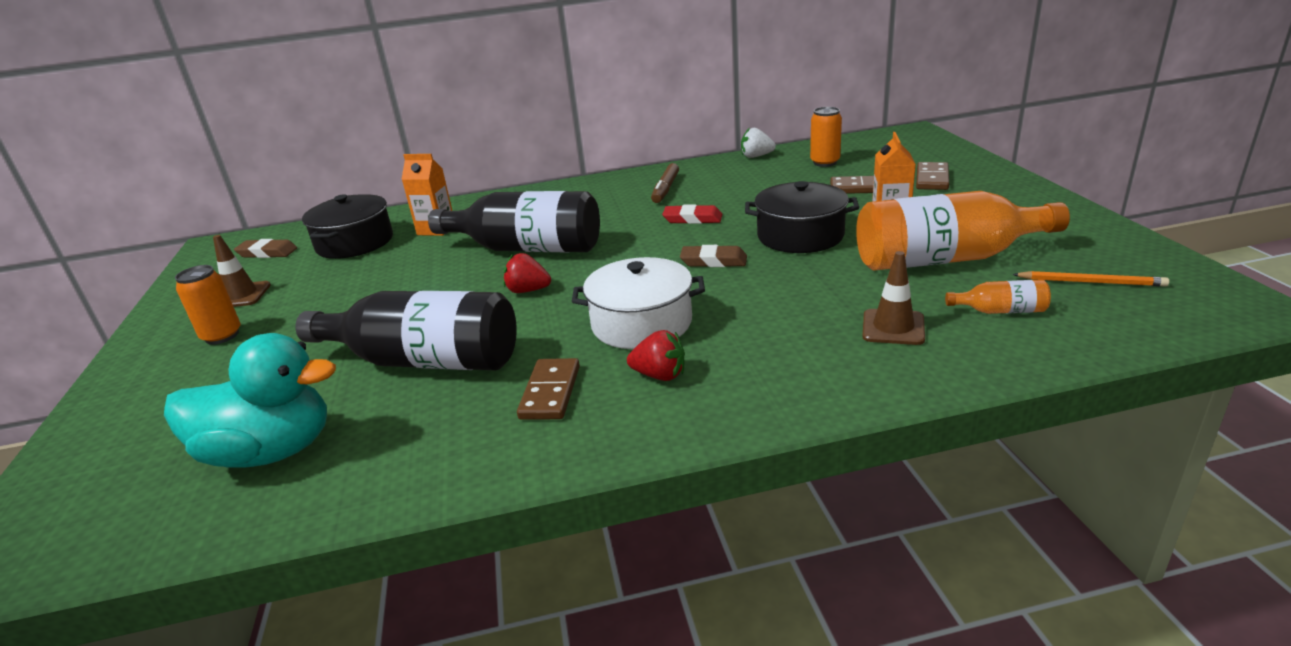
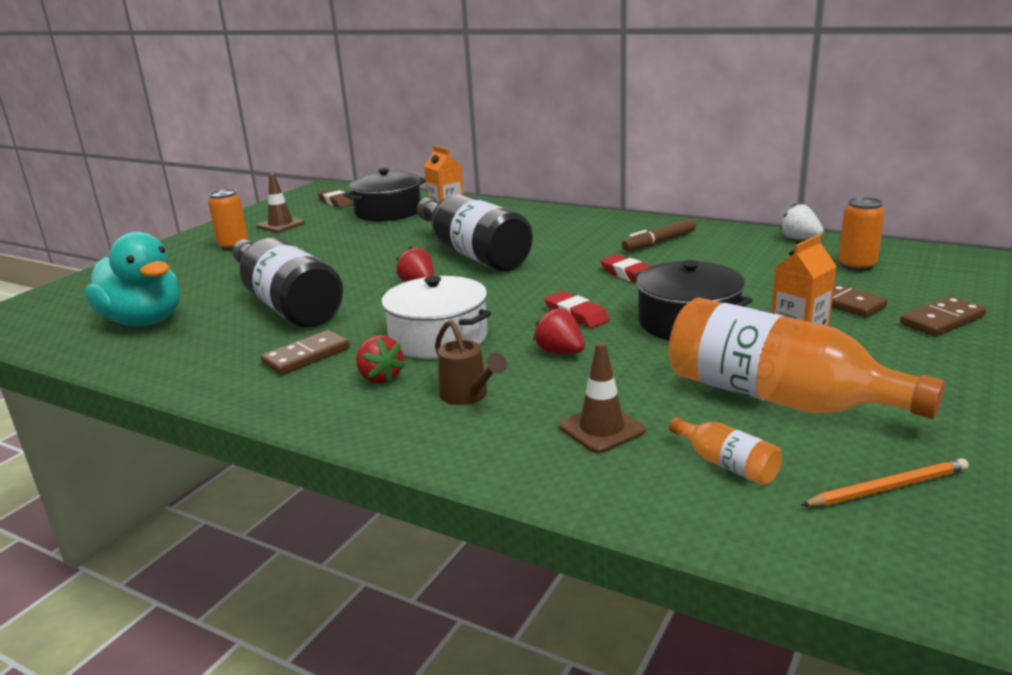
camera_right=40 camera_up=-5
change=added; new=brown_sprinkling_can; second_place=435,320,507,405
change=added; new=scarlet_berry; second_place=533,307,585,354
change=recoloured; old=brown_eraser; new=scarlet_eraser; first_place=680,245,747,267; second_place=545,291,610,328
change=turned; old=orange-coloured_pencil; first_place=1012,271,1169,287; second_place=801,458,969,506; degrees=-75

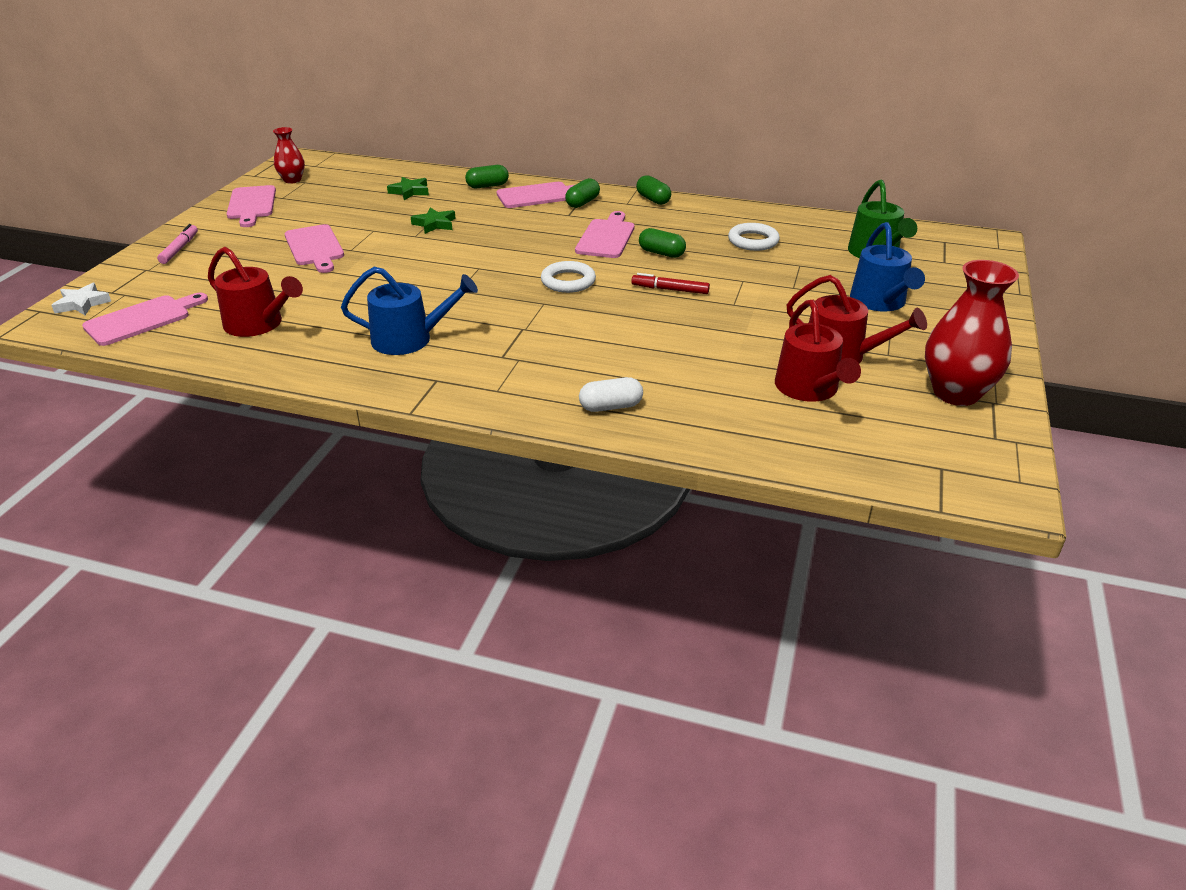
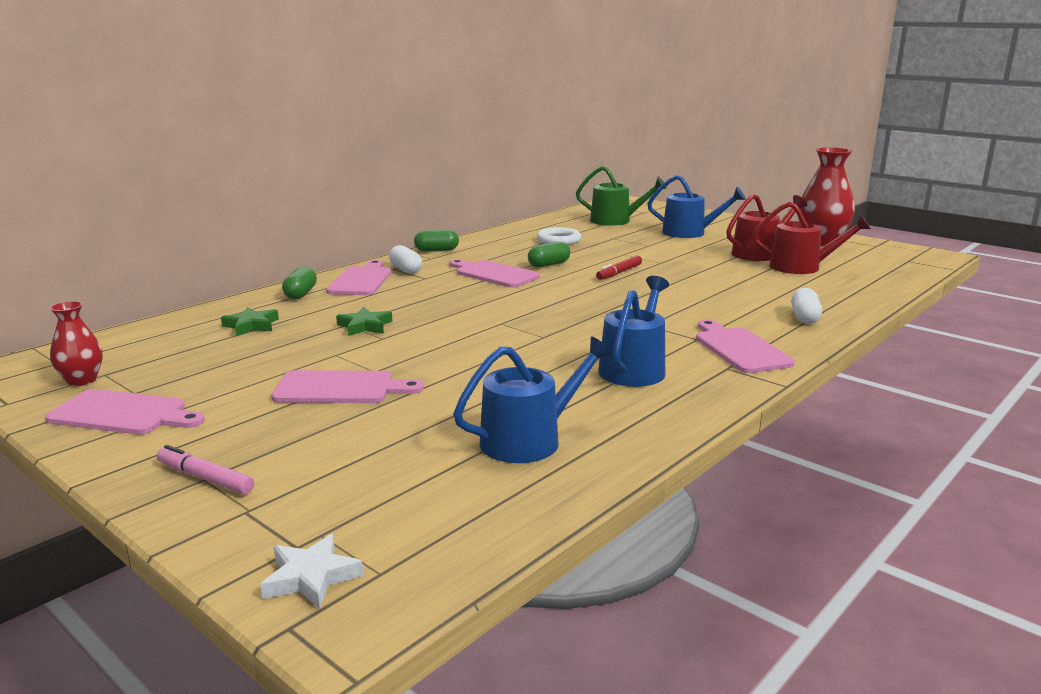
camera_right=-65 camera_up=-15
change=recoloured; old=green_pill_shape; new=snow-white_pill_shape; first_place=565,178,600,208; second_place=389,245,422,274
change=recoloured; old=scarlet_sprinkling_can; new=royal_blue_sprinkling_can; first_place=208,247,303,337; second_place=453,336,613,463
change=moved; old=rosy_cutting_board; first_place=82,292,208,346; second_place=696,319,795,373
change=removed; old=snow-white_ring; first_place=541,261,596,293

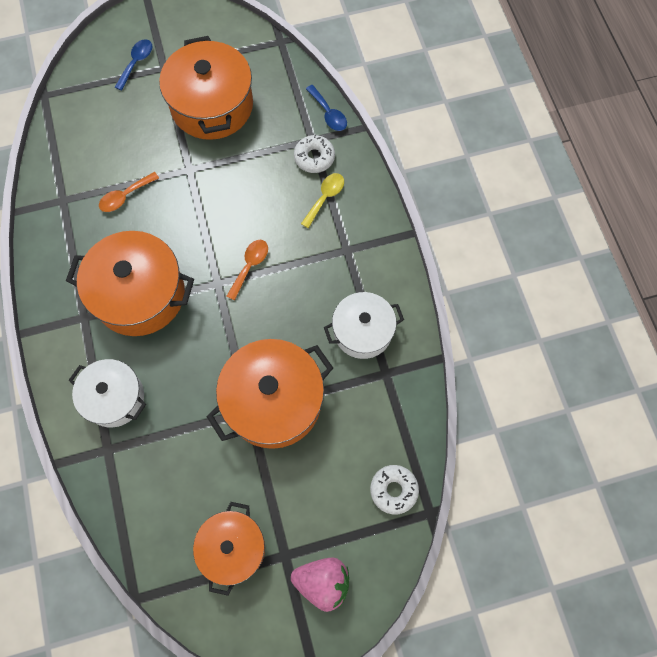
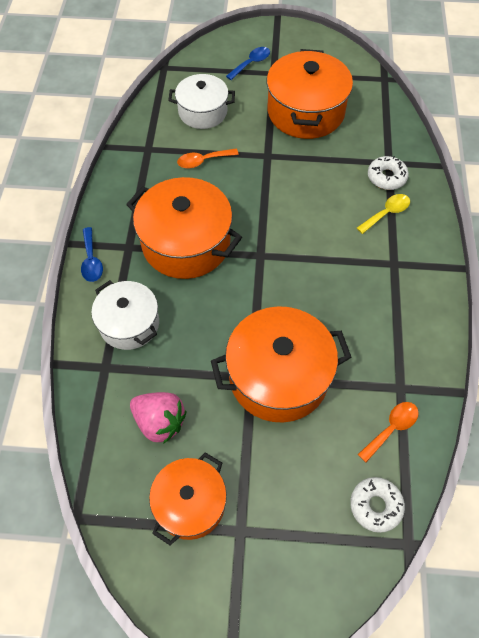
camera_right=20 camera_up=-10
change=moved; old=royal_blue_spoon; first_place=306,85,347,131; second_place=81,227,103,282
change=moved; old=rosy_berry; first_place=291,558,349,612; second_place=130,392,186,444
change=moved; old=snow-white_cooking_pot; first_place=324,292,404,359; second_place=168,74,235,129
change=moved; old=orange-coloured_spoon; first_place=227,240,268,300; second_place=358,402,419,462

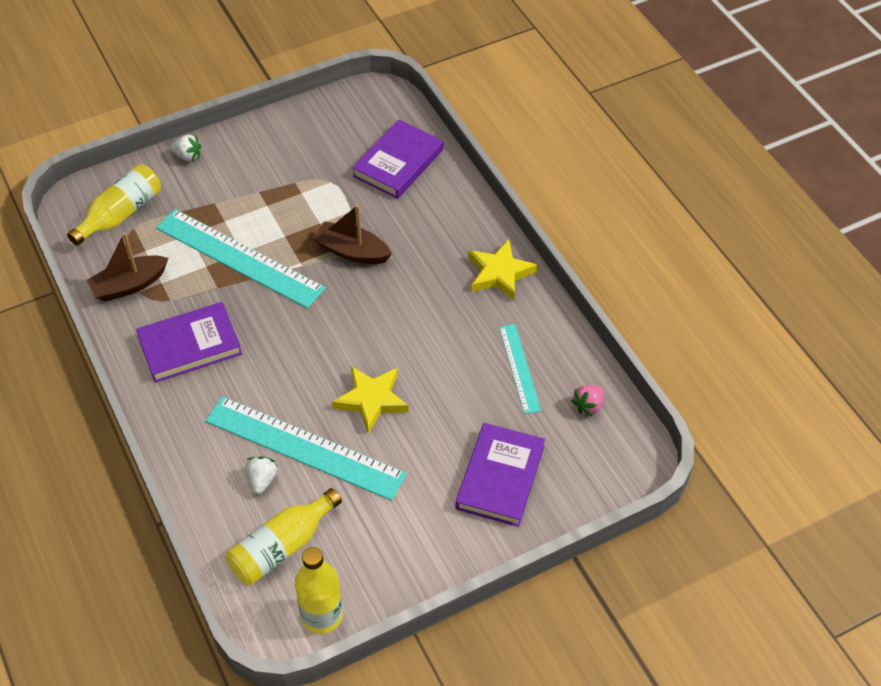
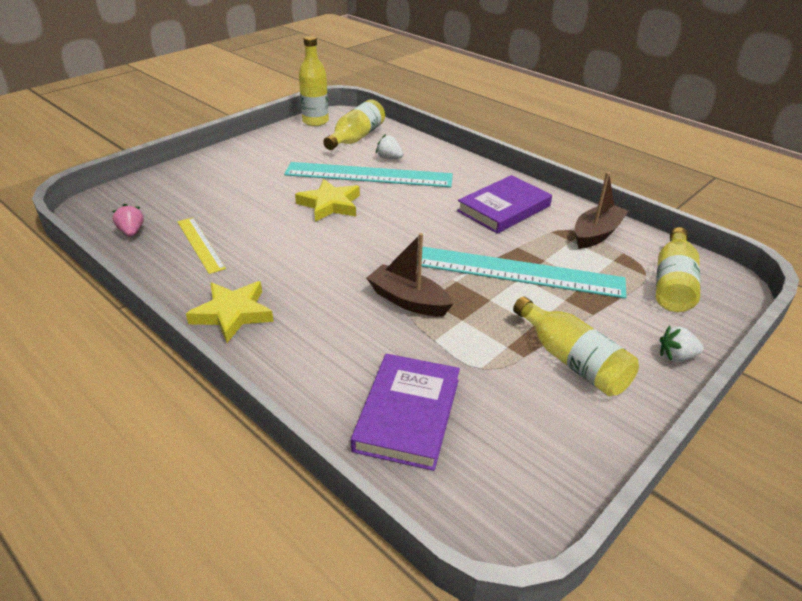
camera_right=160 camera_up=-15
change=turned; old=rosy_berry; first_place=571,385,604,417; second_place=112,204,144,237; degrees=-45
change=recoloured; old=teal_straightedge; new=yellow_straightedge; first_place=499,324,541,414; second_place=177,217,226,274
change=turned; old=brown_toy_boat; first_place=313,205,392,264; second_place=367,233,453,316; degrees=-150
change=turned; old=snow-white_berry; first_place=245,456,277,494; second_place=376,134,403,159; degrees=135
change=added; new=yellow_bottle; second_place=513,296,639,396
change=removed; old=violet_hardcover; first_place=456,423,545,527

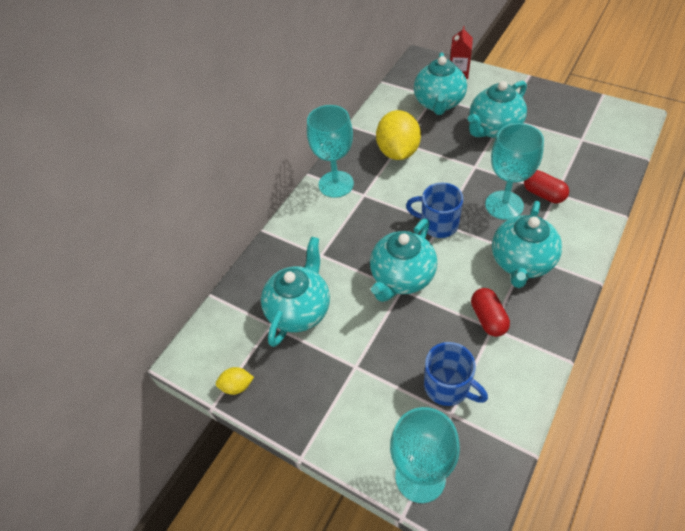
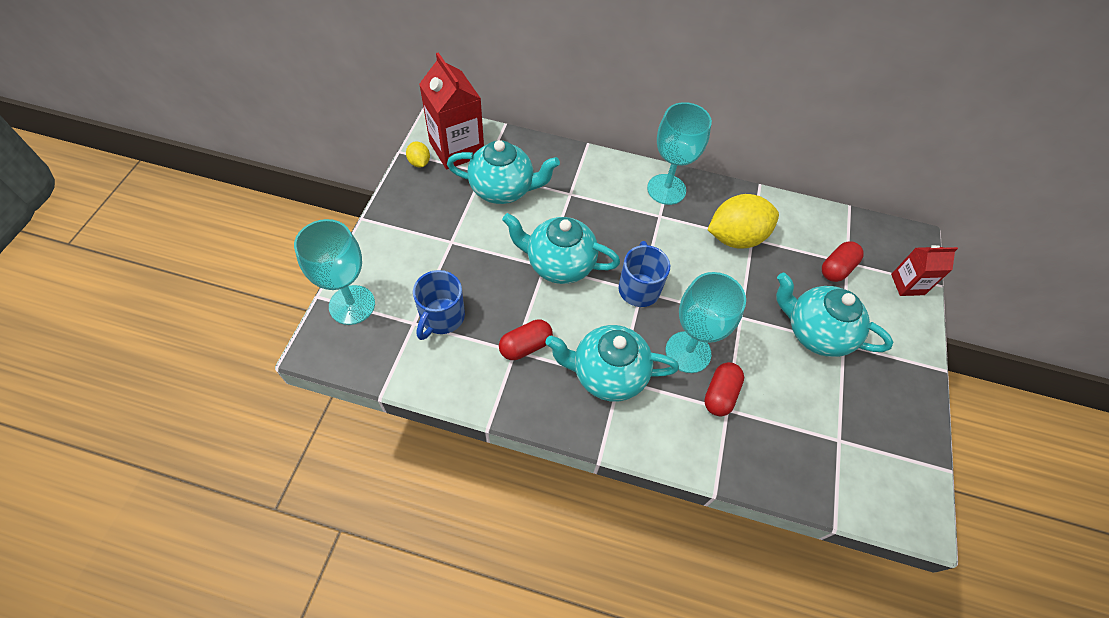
camera_right=65 camera_up=5
change=added; new=scarlet_carton; second_place=419,52,484,170
change=replaced; old=teal_teapot; new=scarlet_pill_shape; first_place=414,52,467,115; second_place=822,241,864,282

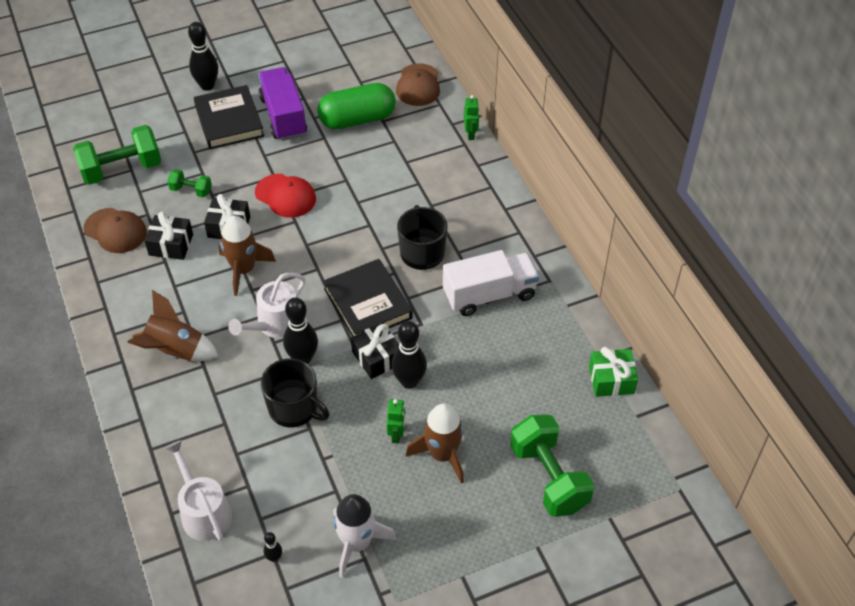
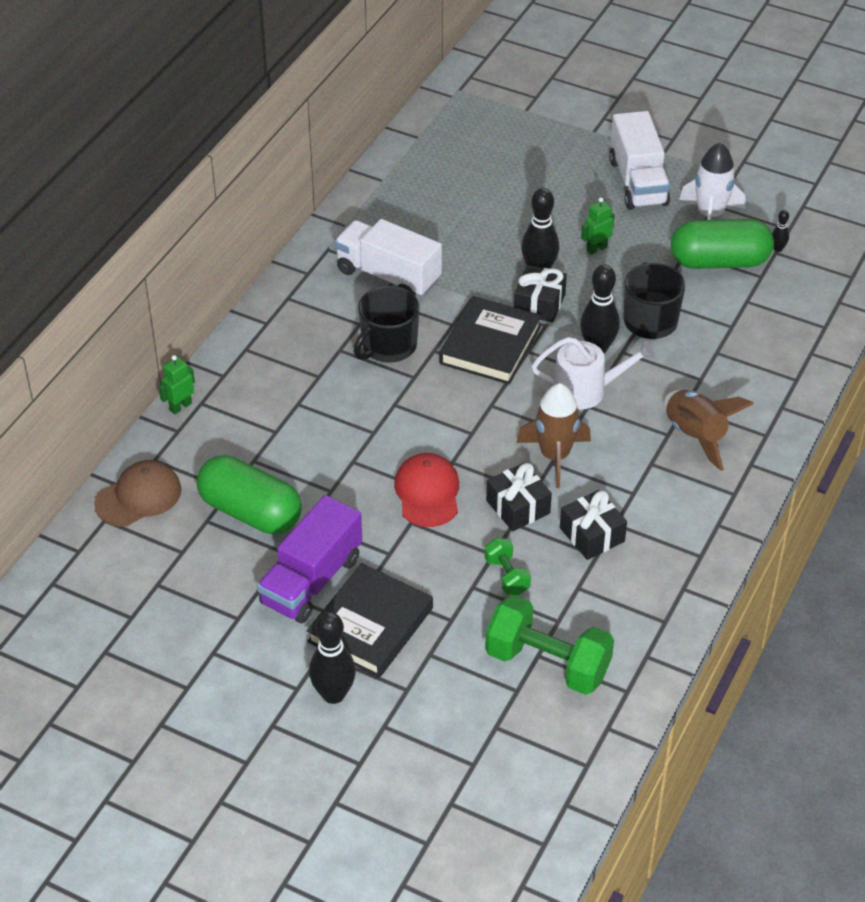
camera_right=-130 camera_up=-5
change=added; new=snow-white_lorry; second_place=609,111,670,210
change=added; new=green_pill_shape; second_place=671,219,774,269
change=removed; old=brown_cap; first_place=84,208,147,253
change=removed; old=snow-white_sprinkling_can; first_place=165,440,232,541
change=removed; old=brown_rocket; first_place=406,403,464,484
change=removed; old=green_dumbbell; first_place=510,414,594,517
change=removed; old=green_present; first_place=589,347,638,397

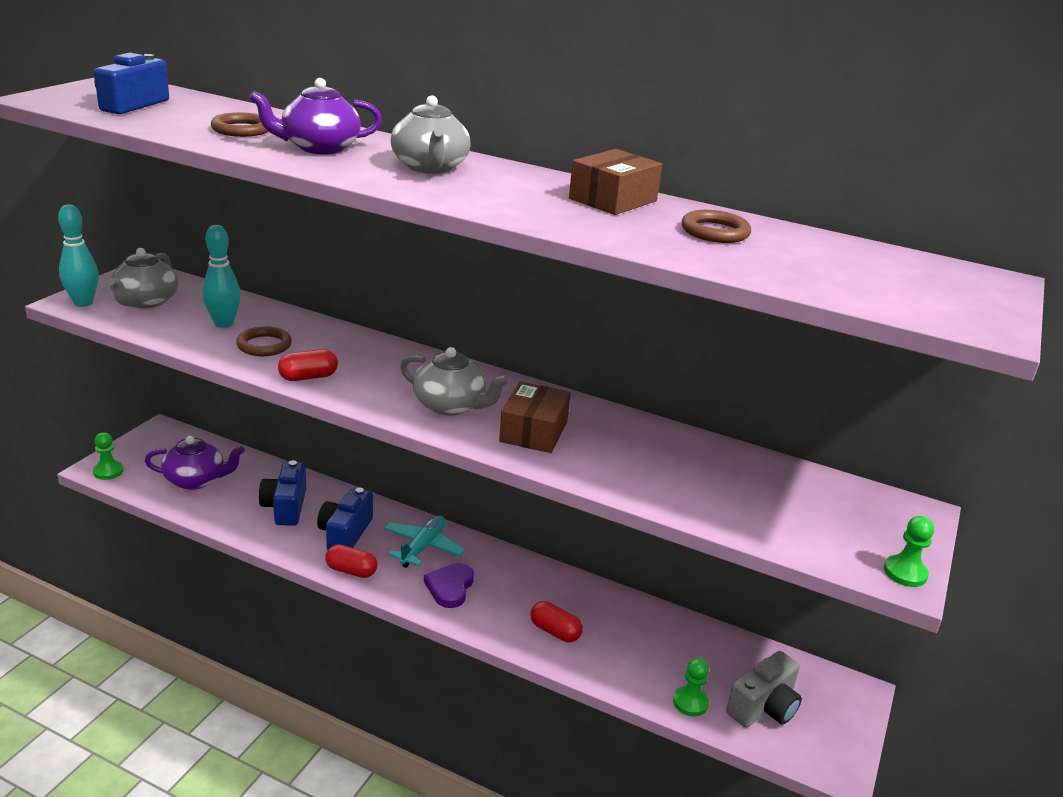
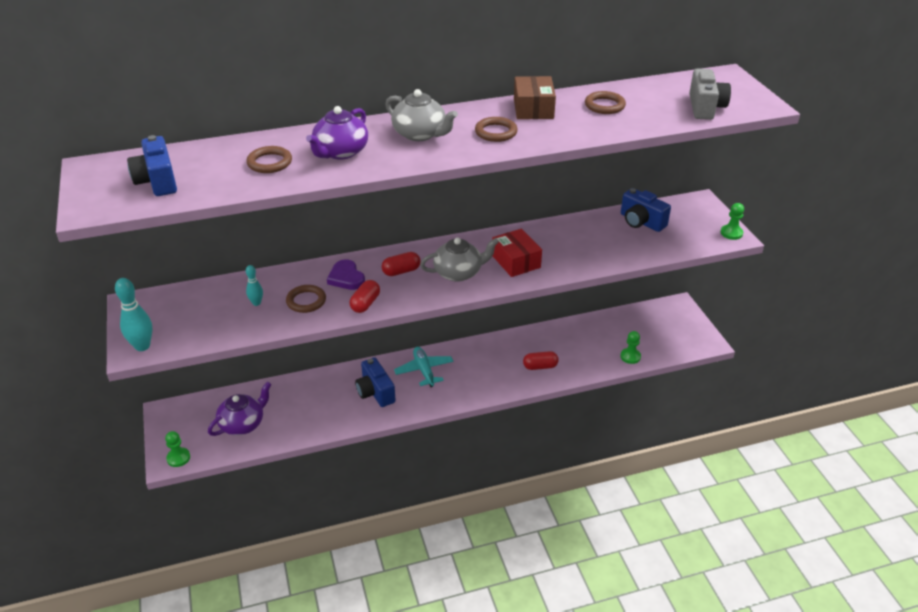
camera_right=-40 camera_up=10
change=resized; old=teal_tenpin; first_place=203,225,241,328; second_place=246,265,263,306; factor=0.58
change=moved; old=violet_heart; first_place=424,563,474,608; second_place=327,259,365,290
change=moved; old=scarlet_pill_shape; first_place=325,544,378,578; second_place=382,252,421,276
change=added; new=brown_ring; second_place=475,117,518,142
change=recoloured; old=brown_parcel; new=scarlet_parcel; first_place=499,381,571,453; second_place=492,229,542,277
change=moved; old=royal_blue_photo_camera; first_place=259,460,306,526; second_place=621,188,671,232
change=moved; old=ash-grey_photo_camera; first_place=726,651,802,728; second_place=689,68,731,120
change=removed; old=ash-grey_teapot; first_place=108,248,178,308

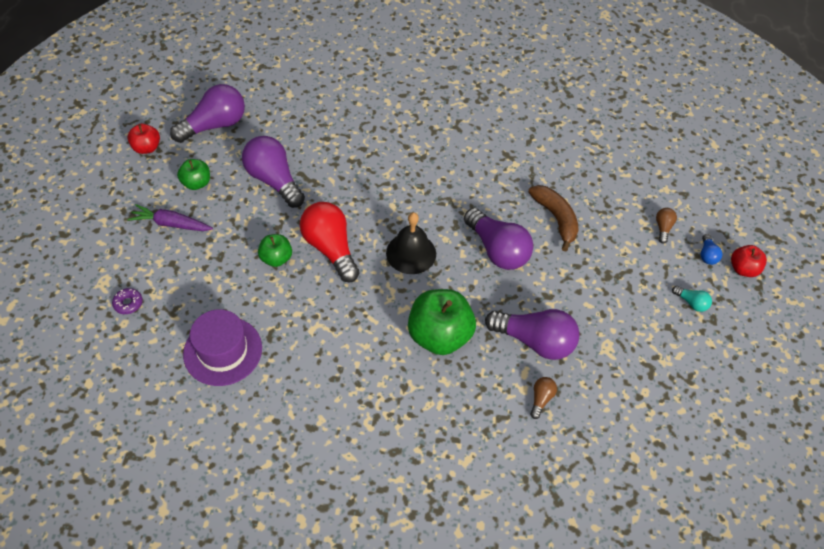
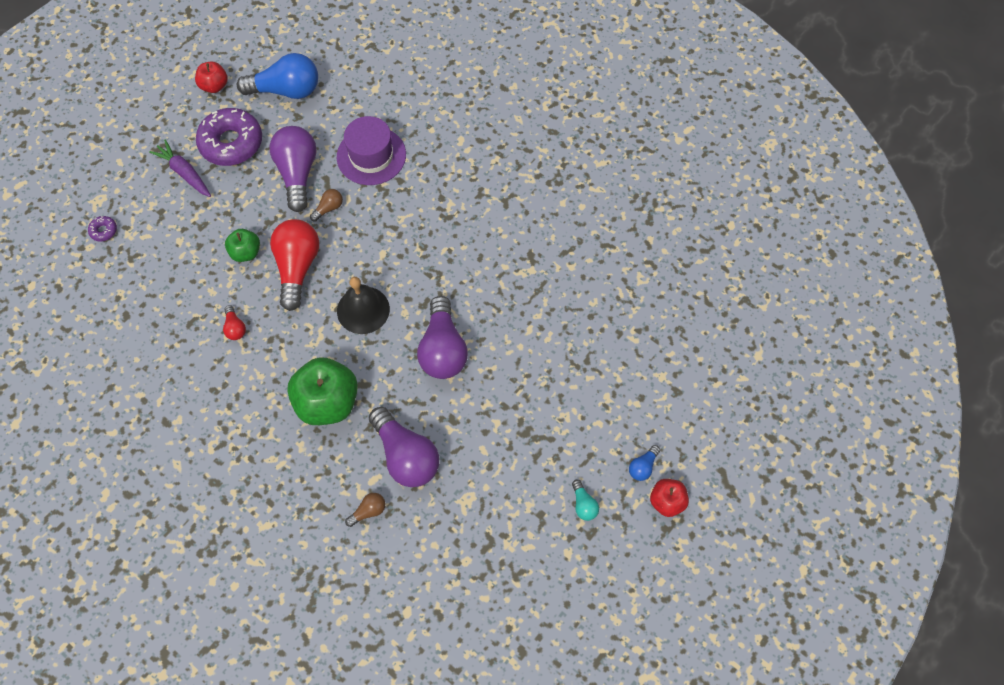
camera_right=35 camera_up=10
change=replaced; old=green_apple_fruit; new=violet_doughnut; first_place=177,159,210,190; second_place=196,108,262,166
change=added; new=scarlet_bulb; second_place=223,305,246,340
change=recoloured; old=violet_bulb; new=royal_blue_bulb; first_place=170,84,245,143; second_place=237,53,318,99
change=moved; old=brown_bulb; first_place=656,208,677,244; second_place=310,189,343,222
change=moved; old=violet_top_hat; first_place=183,309,262,386; second_place=337,116,406,185
change=removed; old=brown_banana_fruit; first_place=528,185,579,252

